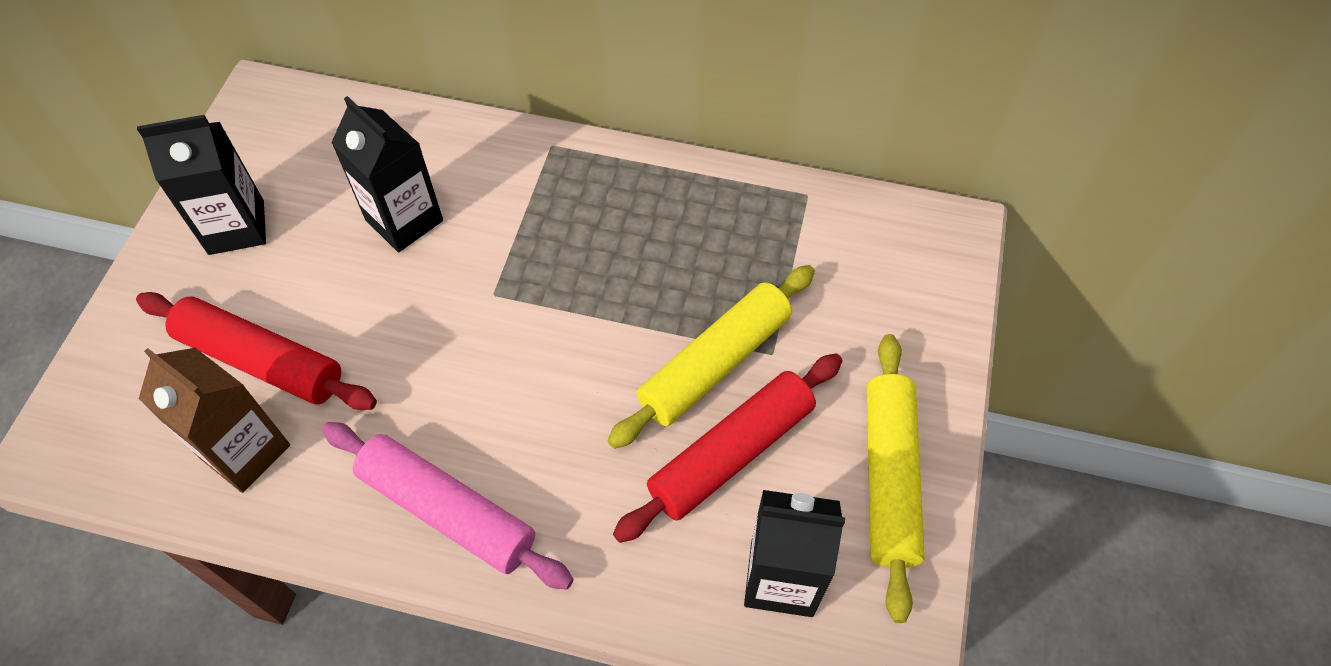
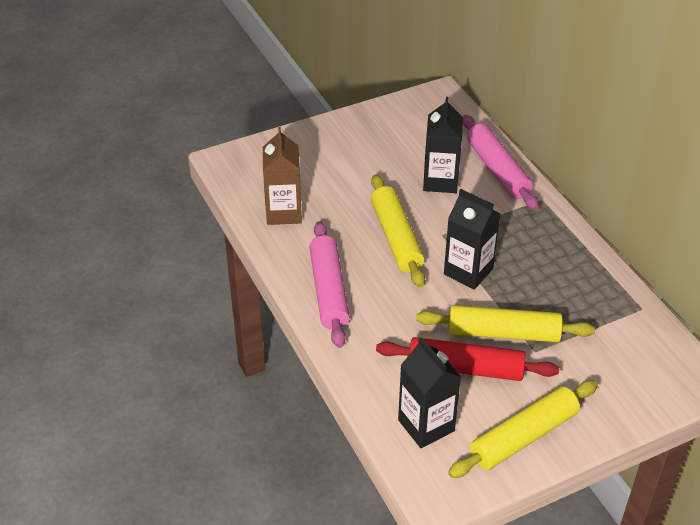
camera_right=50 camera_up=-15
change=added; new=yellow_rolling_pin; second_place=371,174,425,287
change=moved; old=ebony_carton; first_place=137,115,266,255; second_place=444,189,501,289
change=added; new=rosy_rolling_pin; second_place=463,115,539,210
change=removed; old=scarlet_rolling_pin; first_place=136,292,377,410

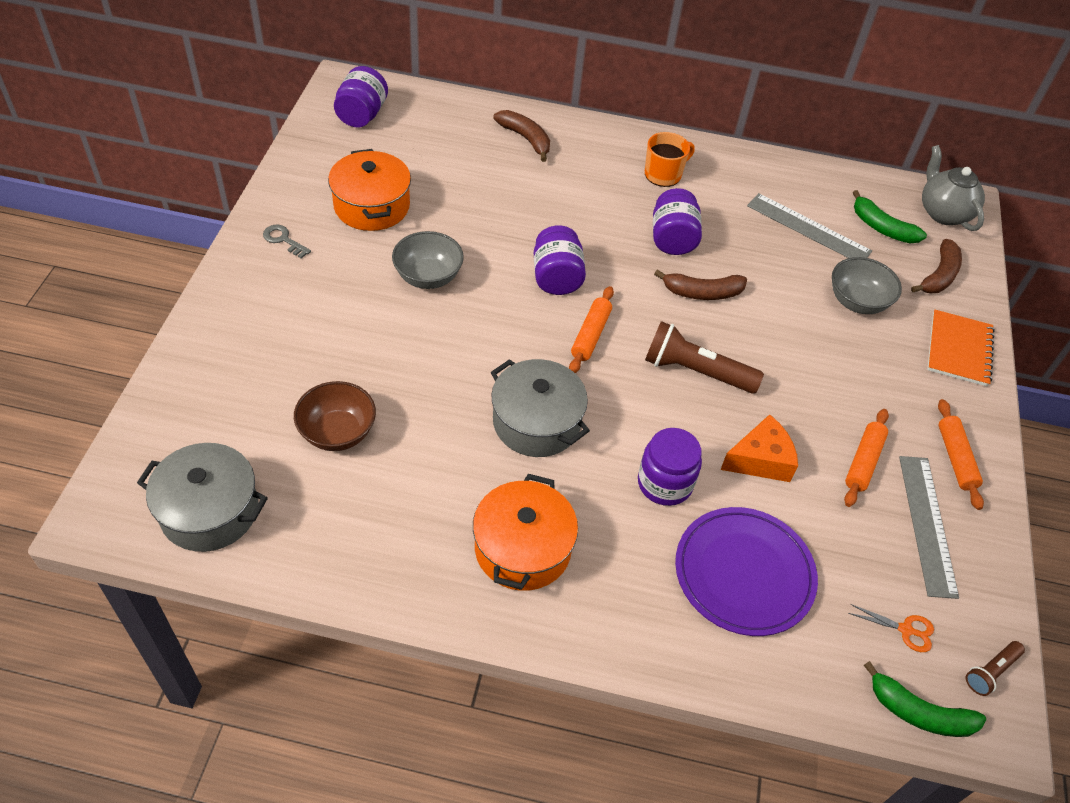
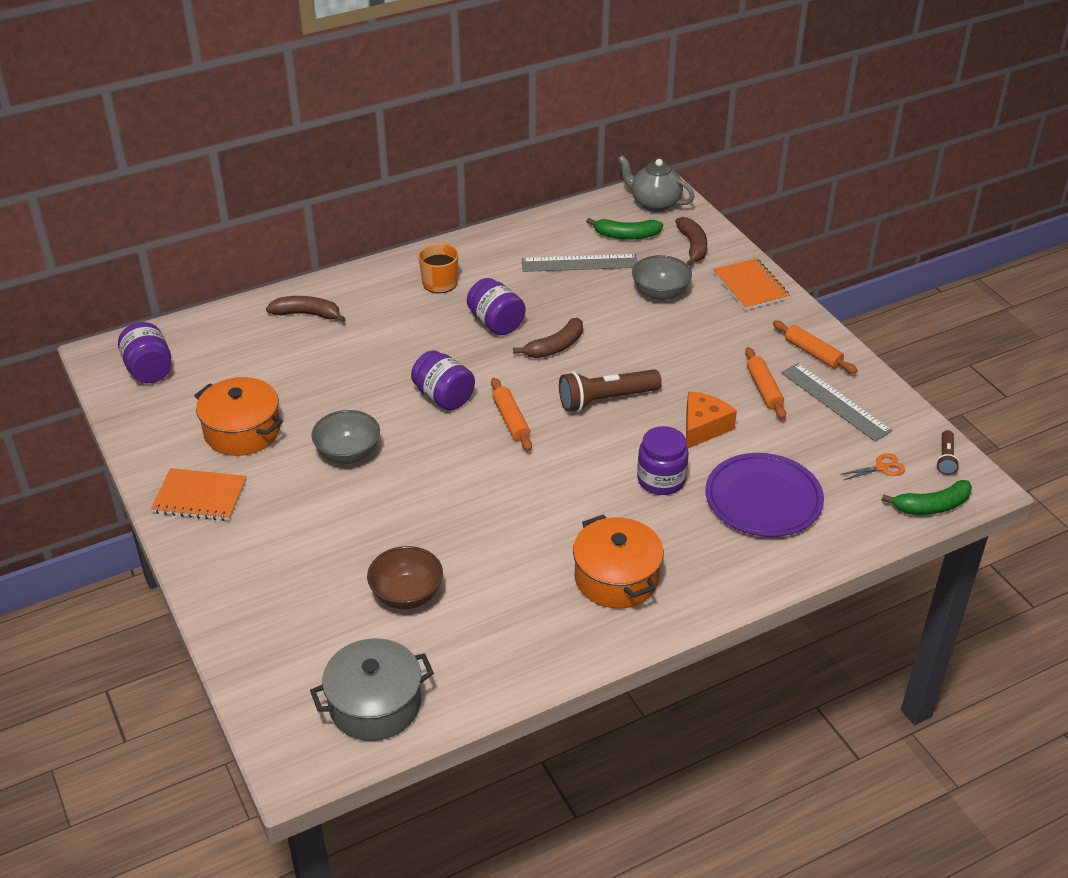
camera_right=-35 camera_up=-10
change=replaced; old=ash-grey_key; new=orange-coloured_exercise_book; first_place=263,225,311,259; second_place=151,468,247,521
change=removed; old=ash-grey_cooking_pot; first_place=491,359,590,457

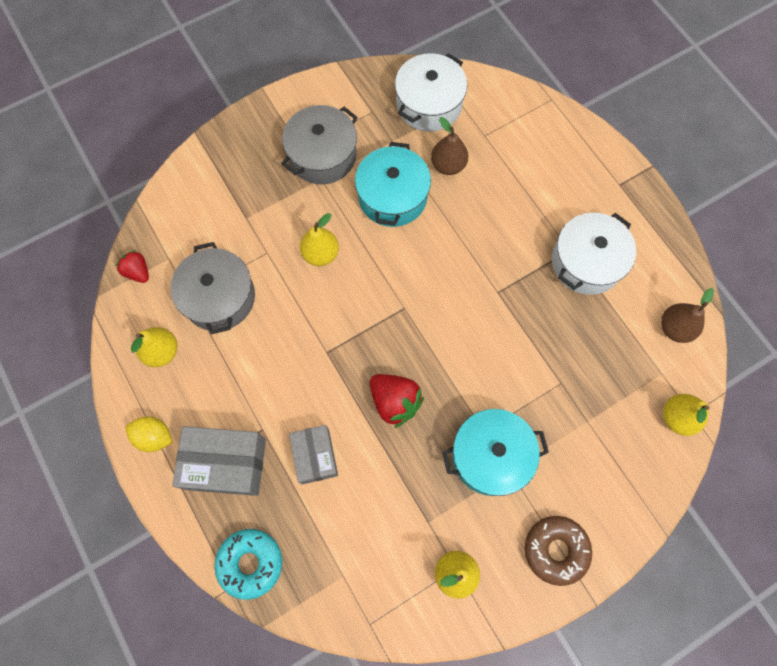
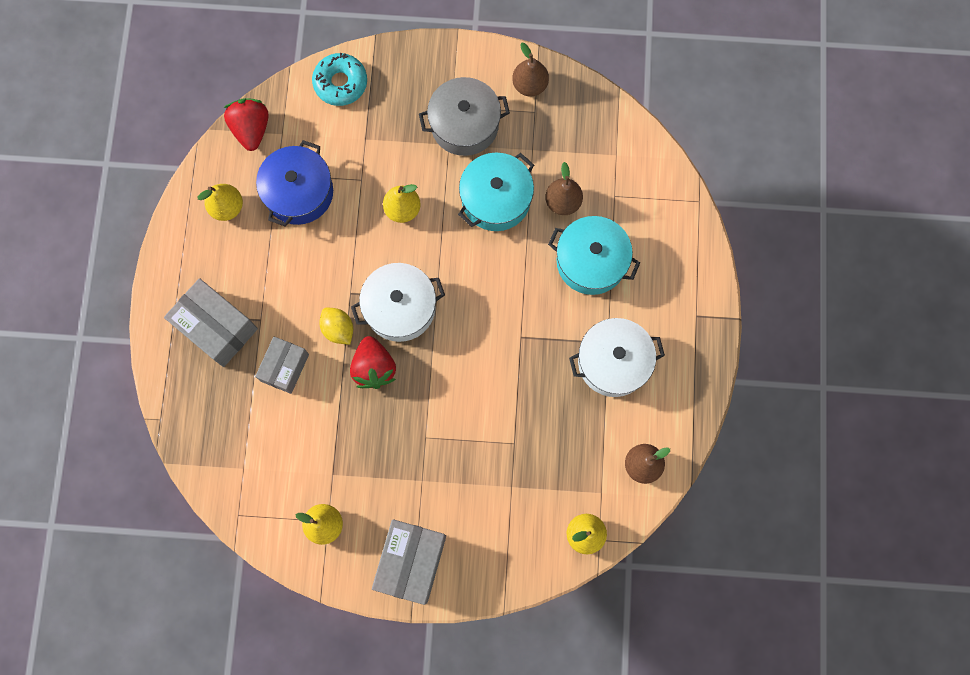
camera_right=35 camera_up=5
change=resized; old=scarlet_berry; first_place=115,250,149,283; second_place=224,98,269,151; factor=1.61
change=recoloured; old=ash-grey_cooking_pot; new=royal_blue_cooking_pot; first_place=170,242,255,334; second_place=256,140,333,227
change=moved; old=teal_doughnut; first_place=214,529,282,600; second_place=312,53,367,106
change=moved; old=yellow_toy_lemon; first_place=126,416,173,452; second_place=319,308,353,345
change=moved; old=snow-white_cooking_pot; first_place=395,53,467,132; second_place=351,263,445,342
change=replaced; old=brown_doughnut; new=ash-grey_parcel; first_place=525,516,592,586; second_place=372,519,446,605
change=added; new=brown_toy_pear; second_place=512,43,549,97
change=moved; old=teal_cooking_pot; first_place=442,409,549,496; second_place=548,216,640,295

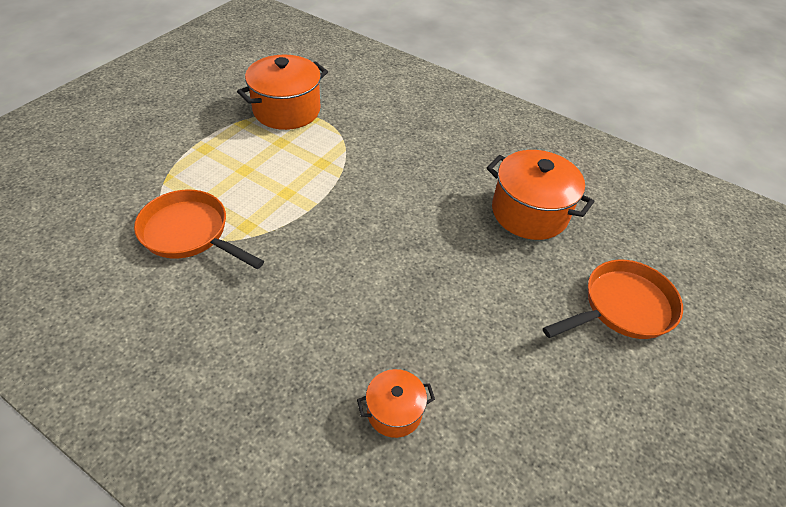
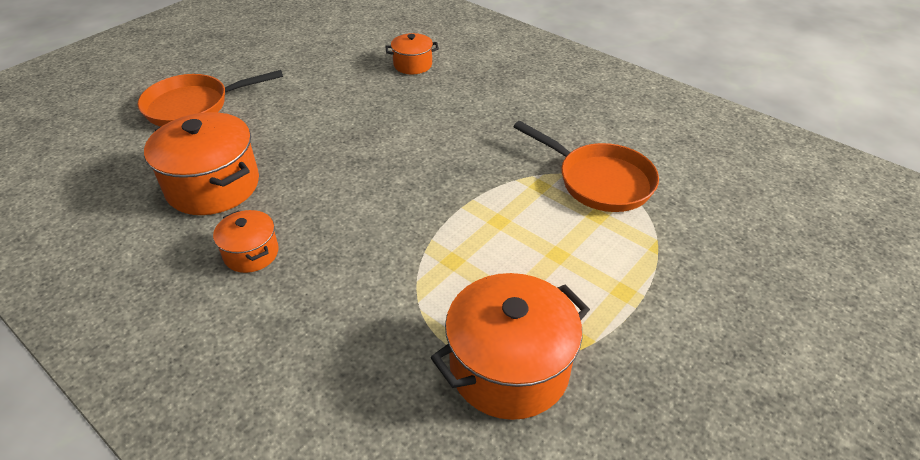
camera_right=-170 camera_up=-5
change=added; new=orange-coloured_cooking_pot; second_place=213,210,279,273

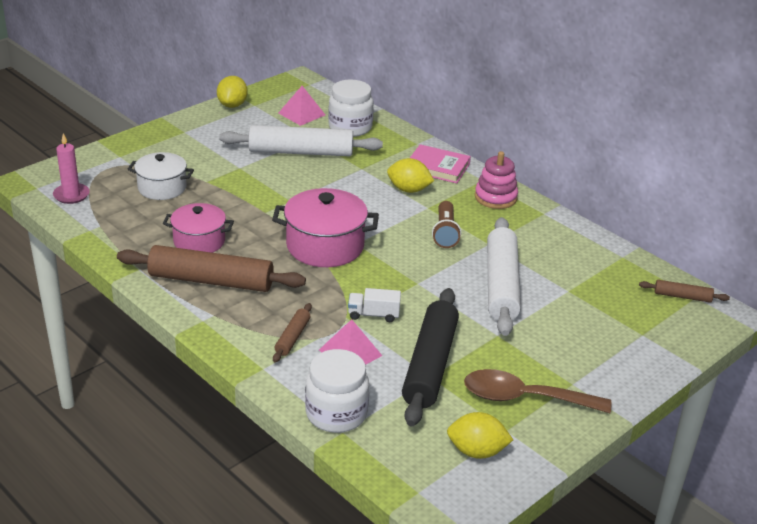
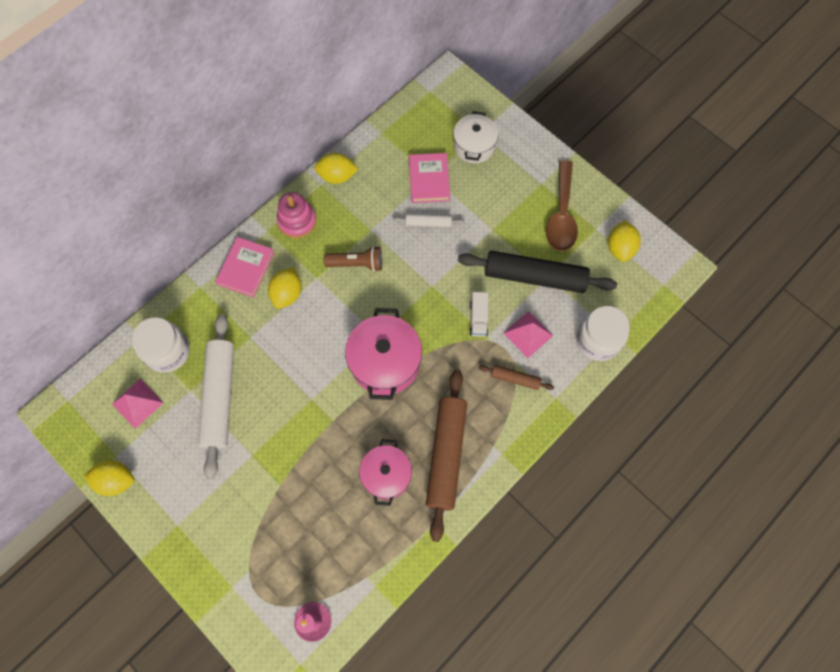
camera_right=-90 camera_up=35
change=added; new=yellow_toy_lemon; second_place=314,153,358,184
change=resized; old=snow-white_rolling_pin; first_place=487,217,521,336; second_place=393,214,465,227; factor=0.47
change=added; new=rosy_hardcover; second_place=409,153,450,203
change=moved; old=snow-white_cooking_pot; first_place=128,152,194,200; second_place=453,111,498,163
change=removed; old=brown_rolling_pin; first_place=639,280,730,303

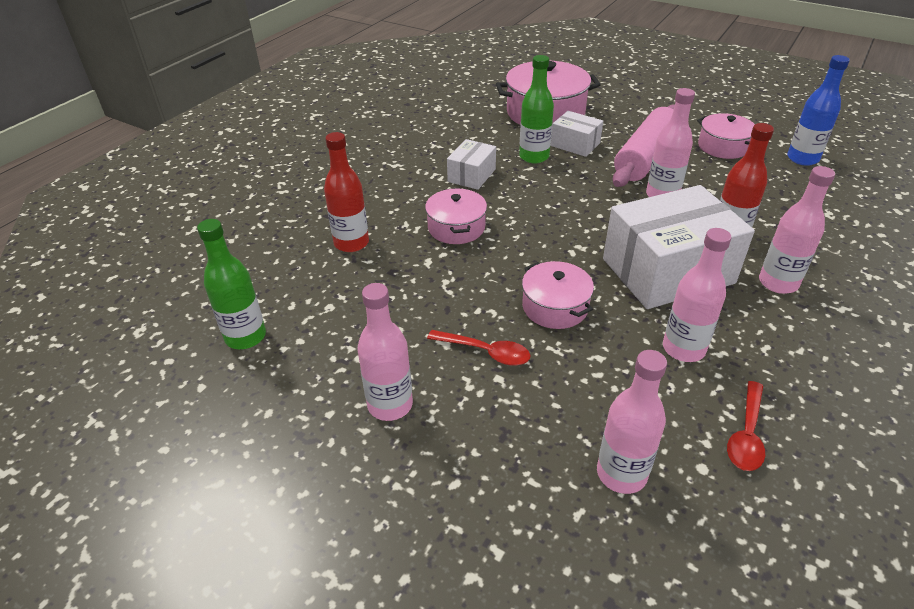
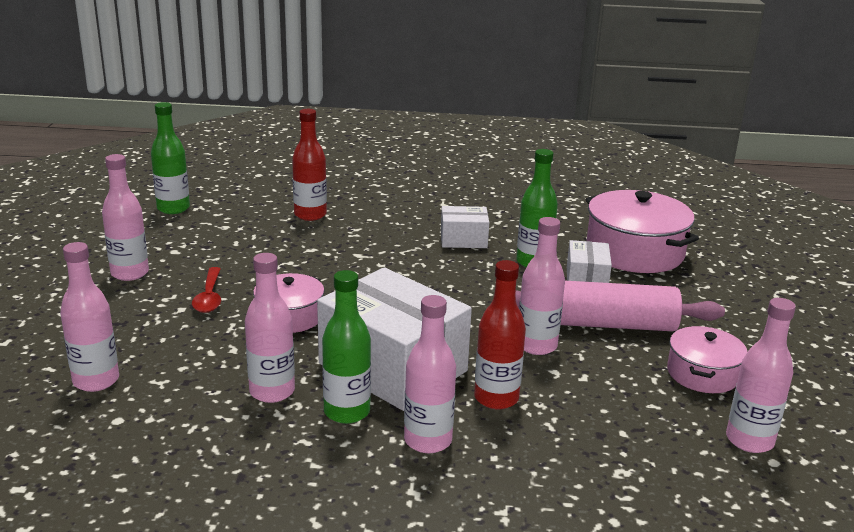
camera_right=60 camera_up=-15
change=added; new=green_bottle; second_place=322,270,371,424
change=recoloured; old=royal_blue_bottle; new=rosy_bottle; first_place=787,55,850,166; second_place=726,298,796,453
change=removed; old=rosy_cooking_pot; first_place=425,188,487,244
change=removed; old=scarlet_spoon; first_place=727,381,765,471

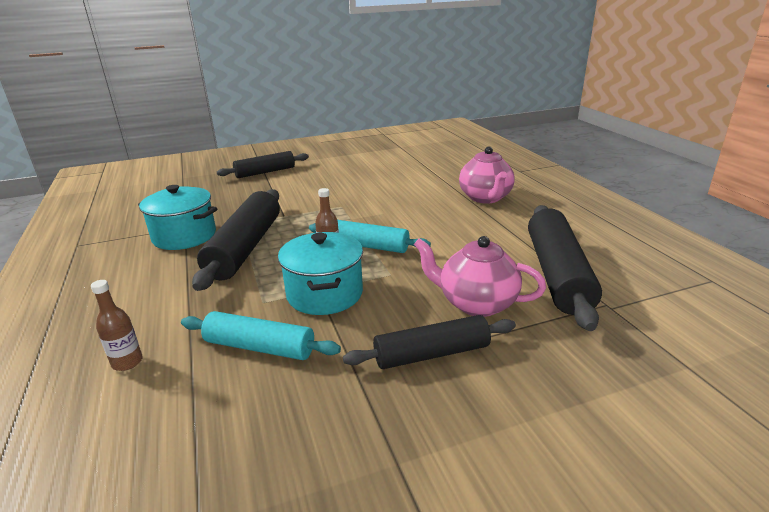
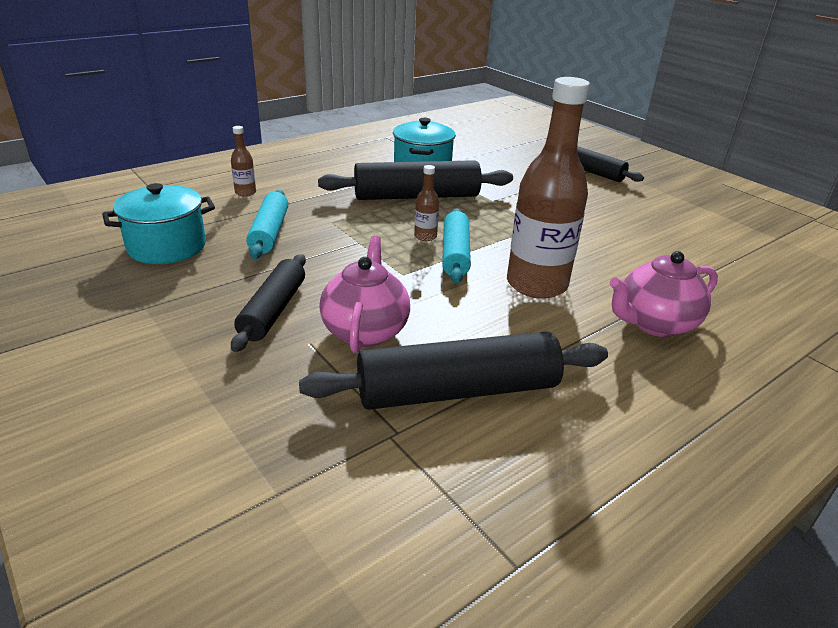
camera_right=70 camera_up=5
change=moved; old=teal_cooking_pot; first_place=278,232,363,315; second_place=102,183,215,264
change=turned; old=ebony_rolling_pin; first_place=343,315,516,369; second_place=231,254,306,352; degrees=45
change=added; new=brown_bottle; second_place=507,77,590,299

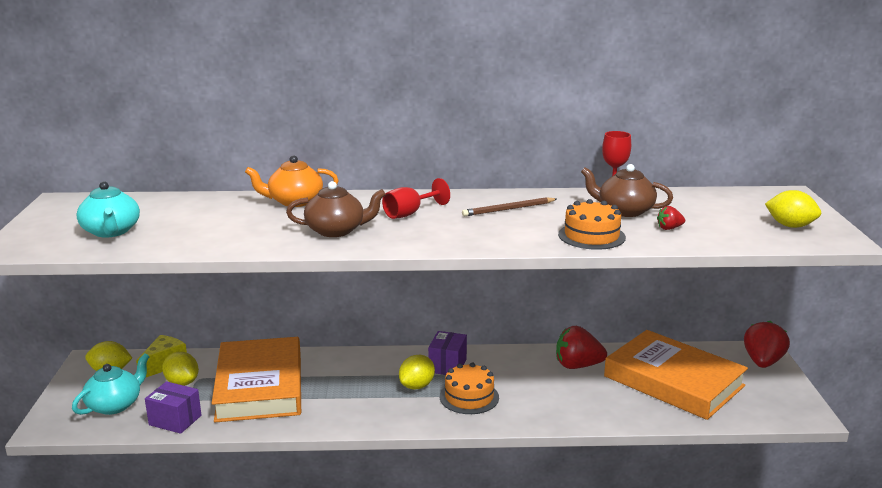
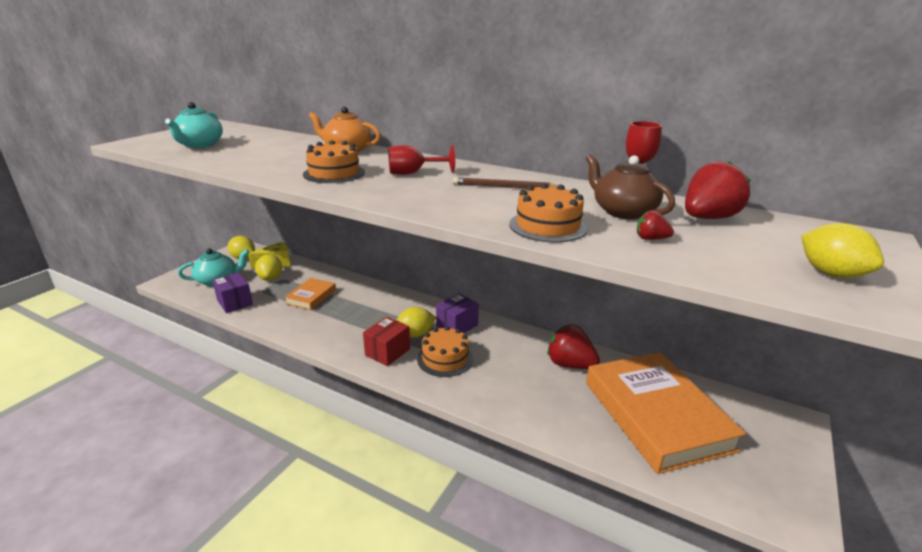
camera_right=30 camera_up=5
change=resized; old=orange-coloured_hardcover; first_place=212,337,301,422; second_place=284,278,336,310; factor=0.46
change=replaced; old=brown_teapot; new=orange-coloured_cake; first_place=286,181,386,237; second_place=303,140,365,183
change=added; new=scarlet_parcel; second_place=363,317,410,366
change=moved; old=scarlet_berry; first_place=744,321,790,368; second_place=685,161,751,219

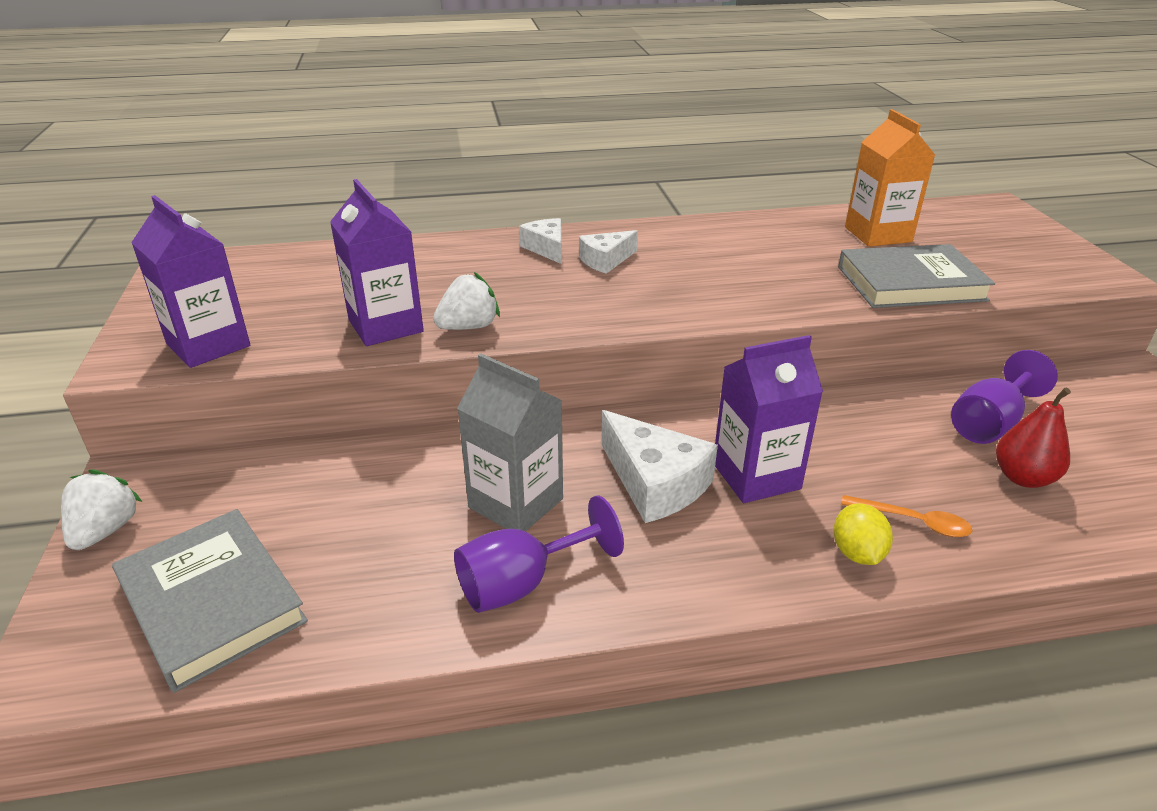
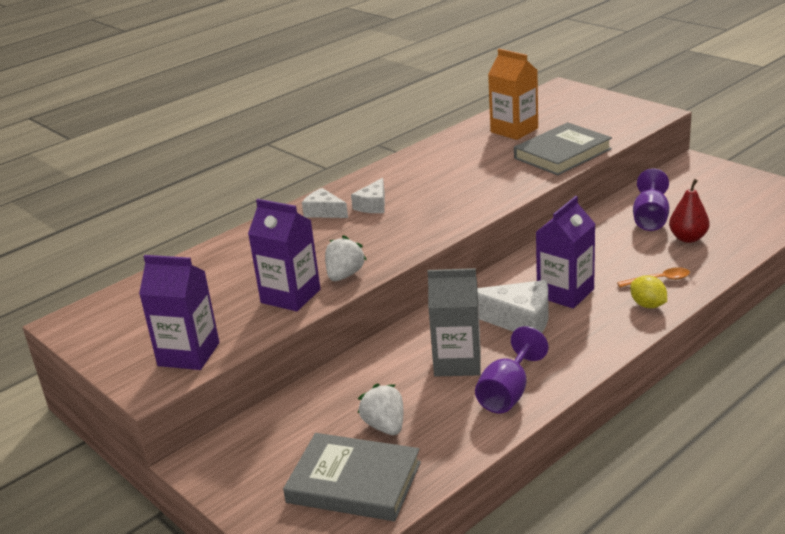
camera_right=-30 camera_up=-5
change=moved; old=snow-white_berry; first_place=61,469,142,550; second_place=358,384,403,435

